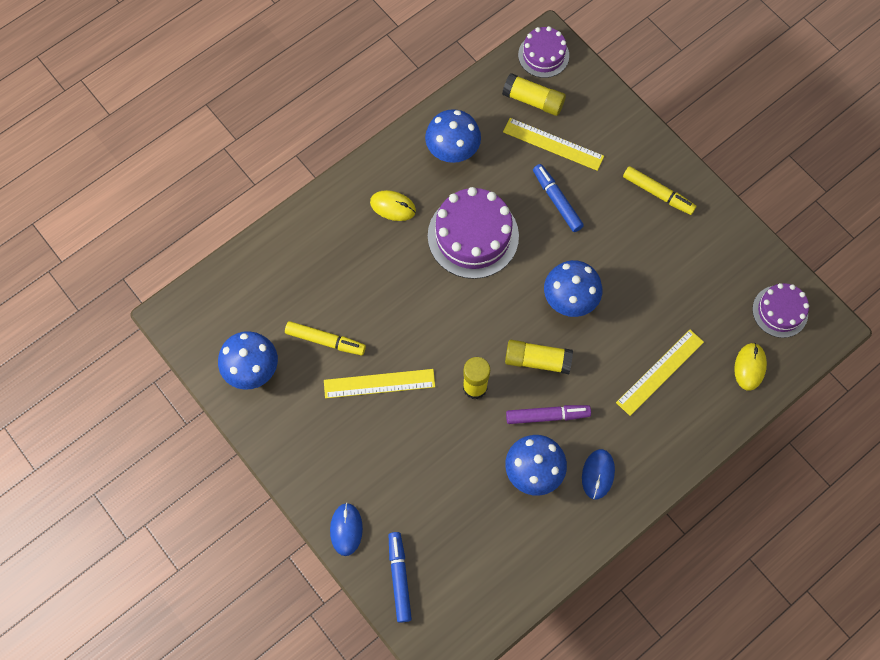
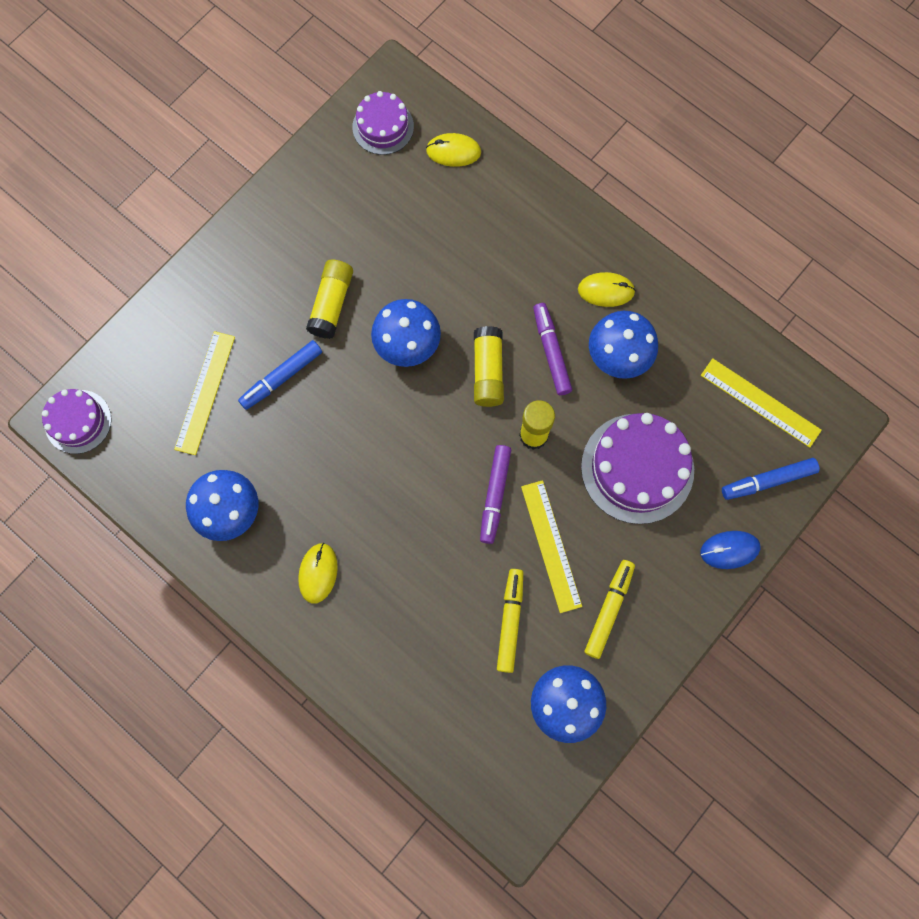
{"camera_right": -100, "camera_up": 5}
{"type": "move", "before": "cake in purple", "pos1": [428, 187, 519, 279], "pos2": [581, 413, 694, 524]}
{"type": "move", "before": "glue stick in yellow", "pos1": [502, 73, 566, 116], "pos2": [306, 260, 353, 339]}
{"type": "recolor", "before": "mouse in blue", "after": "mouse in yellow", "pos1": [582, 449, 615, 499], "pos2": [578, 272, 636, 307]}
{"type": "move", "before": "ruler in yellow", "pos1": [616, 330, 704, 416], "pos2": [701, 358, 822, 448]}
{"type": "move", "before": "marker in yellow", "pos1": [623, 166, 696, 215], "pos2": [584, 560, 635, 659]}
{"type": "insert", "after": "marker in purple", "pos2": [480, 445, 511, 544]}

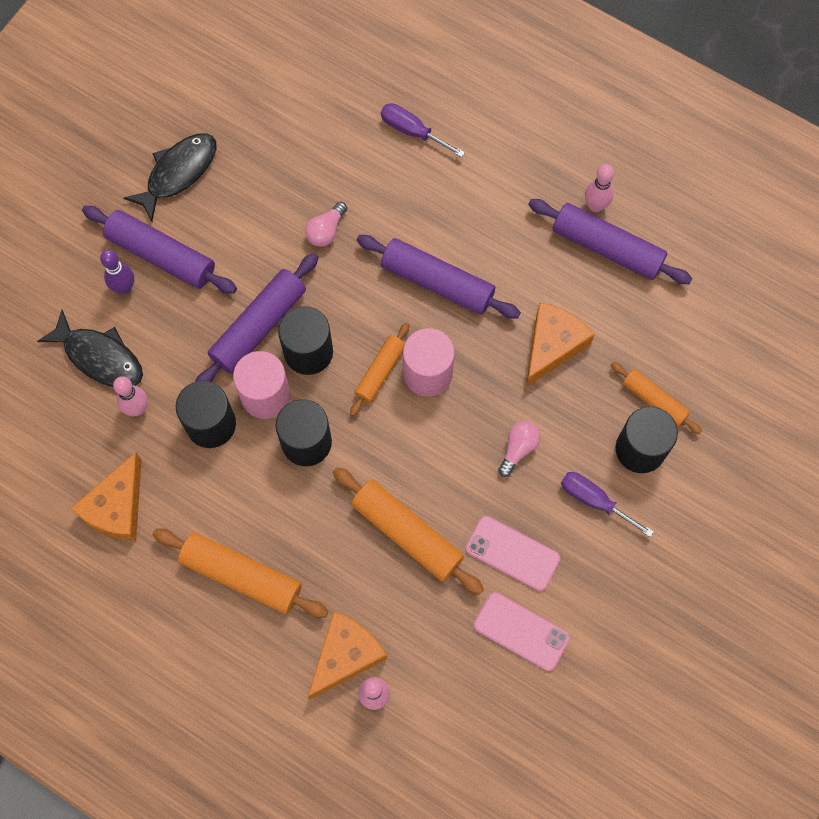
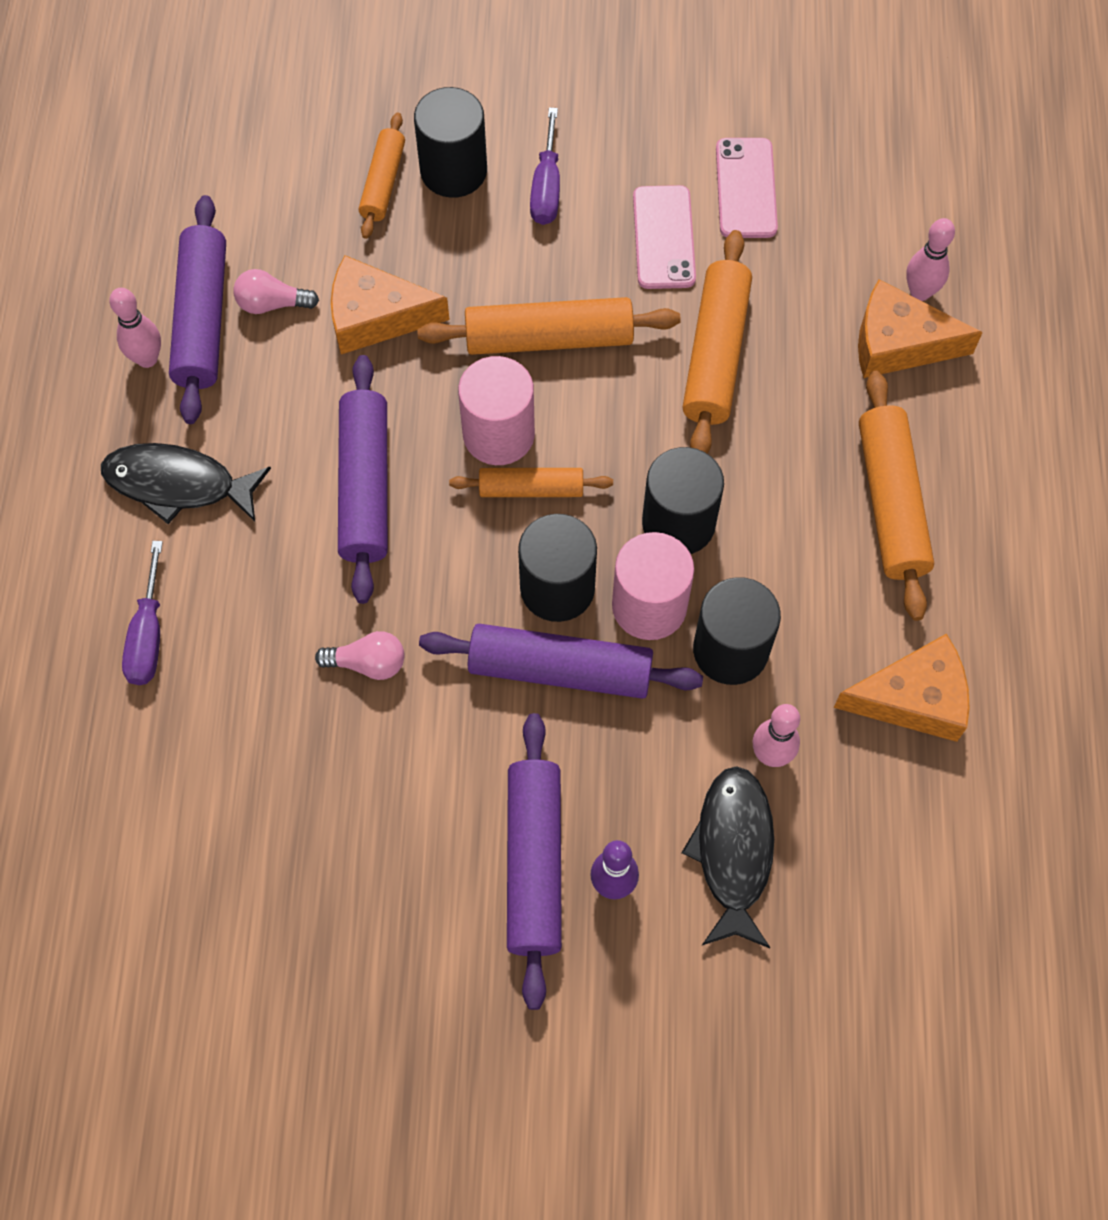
{"camera_right": -120, "camera_up": -5}
{"type": "move", "before": "fish in black", "pos1": [123, 133, 216, 222], "pos2": [101, 443, 271, 524]}
{"type": "move", "before": "light bulb in pink", "pos1": [498, 421, 541, 477], "pos2": [233, 269, 319, 314]}
{"type": "insert", "after": "rolling pin in orange", "pos2": [417, 297, 681, 355]}

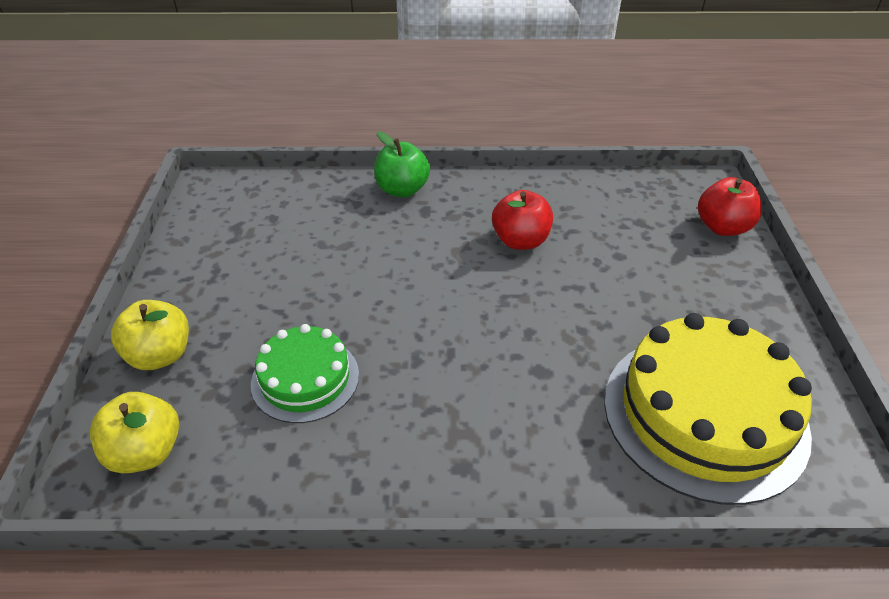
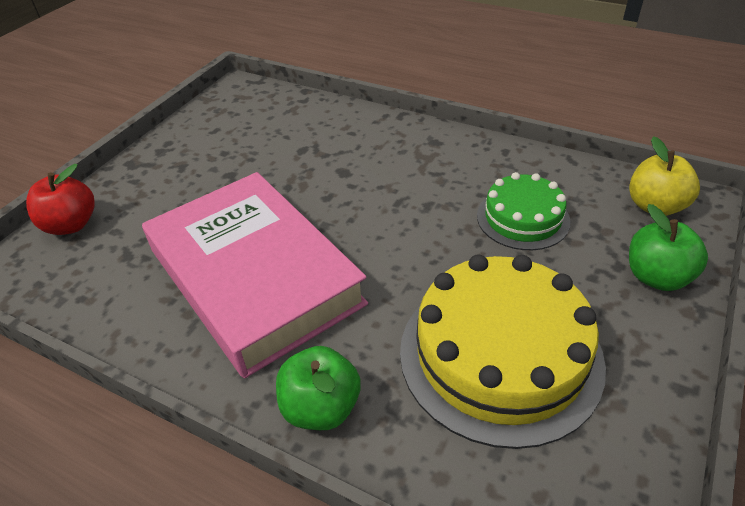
{"camera_right": -150, "camera_up": 0}
{"type": "recolor", "before": "apple in yellow", "after": "apple in green", "pos1": [111, 300, 189, 370], "pos2": [629, 204, 708, 291]}
{"type": "replace", "before": "apple in red", "after": "book in pink", "pos1": [492, 190, 553, 250], "pos2": [142, 172, 368, 378]}
{"type": "move", "before": "cake in yellow", "pos1": [604, 313, 812, 505], "pos2": [400, 254, 606, 449]}

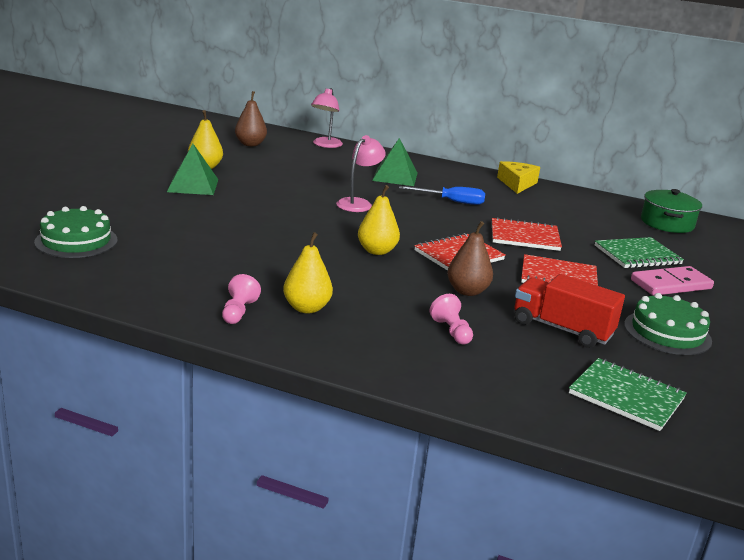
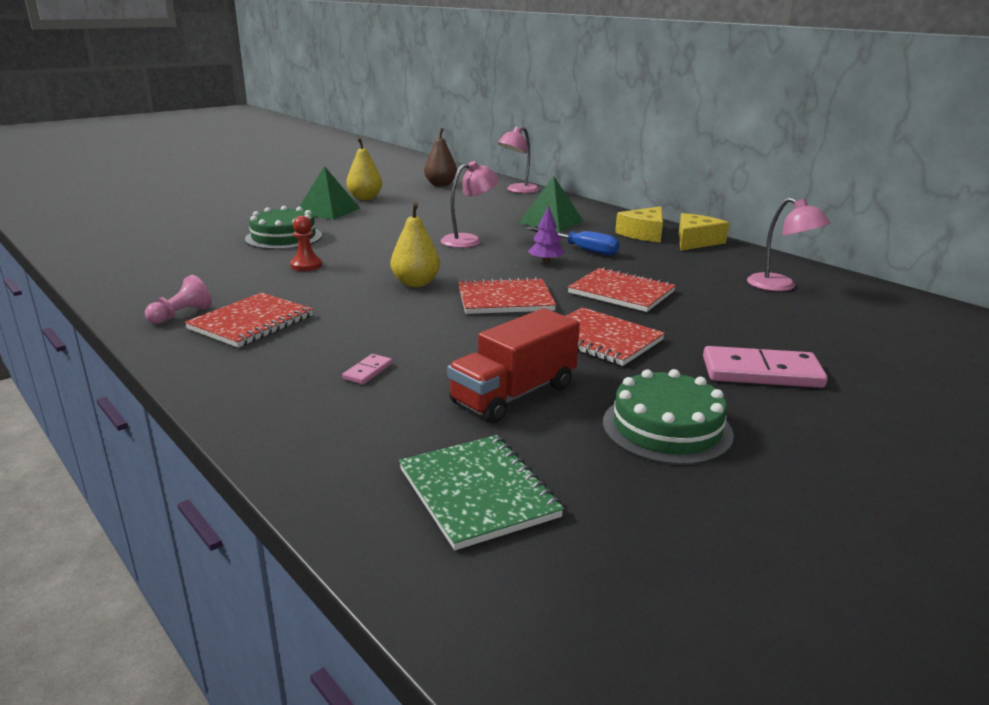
{"camera_right": 30, "camera_up": 0}
{"type": "move", "before": "cake in green", "pos1": [34, 206, 117, 258], "pos2": [245, 206, 322, 249]}
{"type": "replace", "before": "pear in yellow", "after": "notebook in red", "pos1": [283, 232, 333, 313], "pos2": [185, 292, 313, 348]}
{"type": "replace", "before": "pawn in pink", "after": "domino in pink", "pos1": [430, 294, 473, 344], "pos2": [342, 354, 392, 384]}
{"type": "delete", "before": "pear in brown", "pos1": [447, 221, 493, 296]}
{"type": "rotate", "before": "truck in red", "pos1": [514, 274, 625, 348], "pos2": [447, 308, 580, 423], "turn": -105}
{"type": "delete", "before": "notebook in green", "pos1": [595, 237, 684, 268]}
{"type": "delete", "before": "pot in green", "pos1": [641, 189, 702, 233]}
{"type": "insert", "after": "pawn in red", "pos2": [290, 216, 322, 271]}
{"type": "insert", "after": "tree in purple", "pos2": [528, 205, 565, 263]}
{"type": "insert", "after": "cheese in yellow", "pos2": [615, 206, 663, 242]}
{"type": "insert", "after": "lamp in pink", "pos2": [747, 197, 831, 291]}

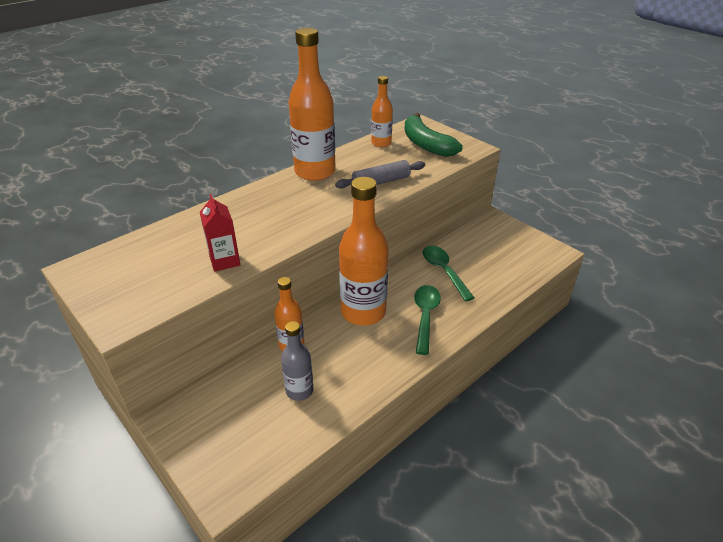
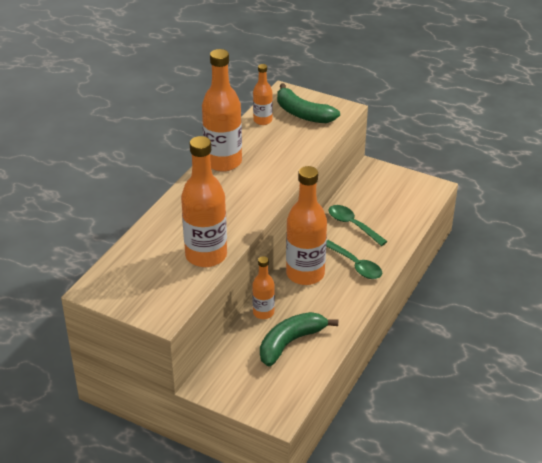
{"camera_right": -20, "camera_up": 0}
{"type": "replace", "before": "carton in red", "after": "bottle in orange", "pos1": [200, 194, 240, 272], "pos2": [181, 136, 227, 267]}
{"type": "replace", "before": "bottle in grey", "after": "banana in green", "pos1": [281, 321, 313, 401], "pos2": [260, 312, 338, 366]}
{"type": "delete", "before": "rolling pin in grey", "pos1": [335, 160, 425, 188]}
{"type": "rotate", "before": "spoon in green", "pos1": [414, 285, 441, 355], "pos2": [326, 240, 382, 279], "turn": 150}

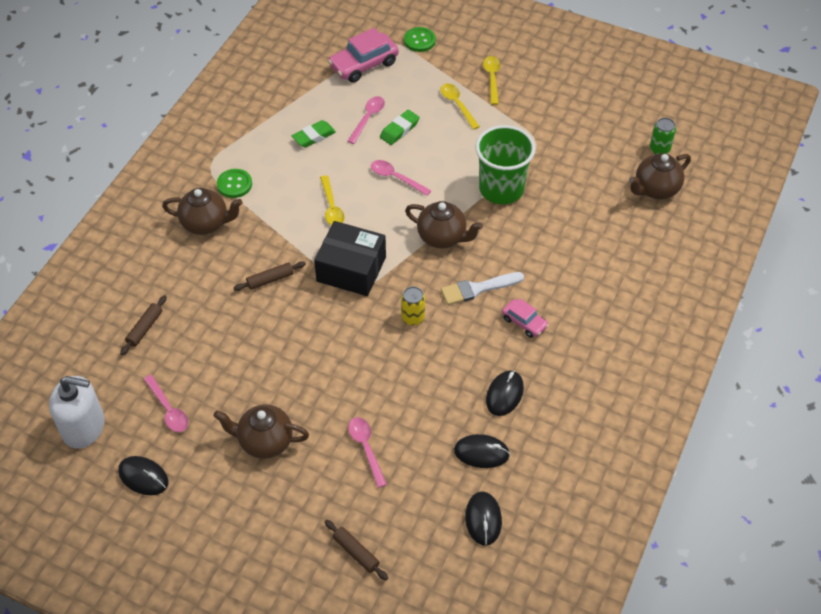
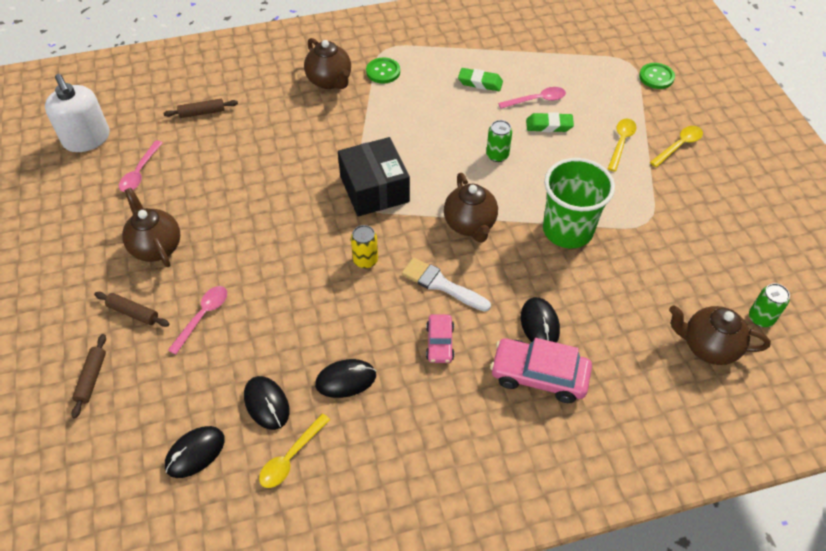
{"camera_right": 50, "camera_up": 0}
{"type": "move", "before": "mouse in black", "pos1": [118, 456, 169, 495], "pos2": [521, 297, 560, 343]}
{"type": "move", "before": "rolling pin in brown", "pos1": [234, 261, 306, 291], "pos2": [94, 292, 169, 327]}
{"type": "move", "before": "spoon in yellow", "pos1": [320, 175, 345, 226], "pos2": [259, 413, 330, 488]}
{"type": "move", "before": "car in pink", "pos1": [328, 28, 399, 83], "pos2": [490, 338, 592, 403]}
{"type": "replace", "before": "spoon in pink", "after": "can in green", "pos1": [371, 160, 431, 196], "pos2": [486, 120, 512, 162]}

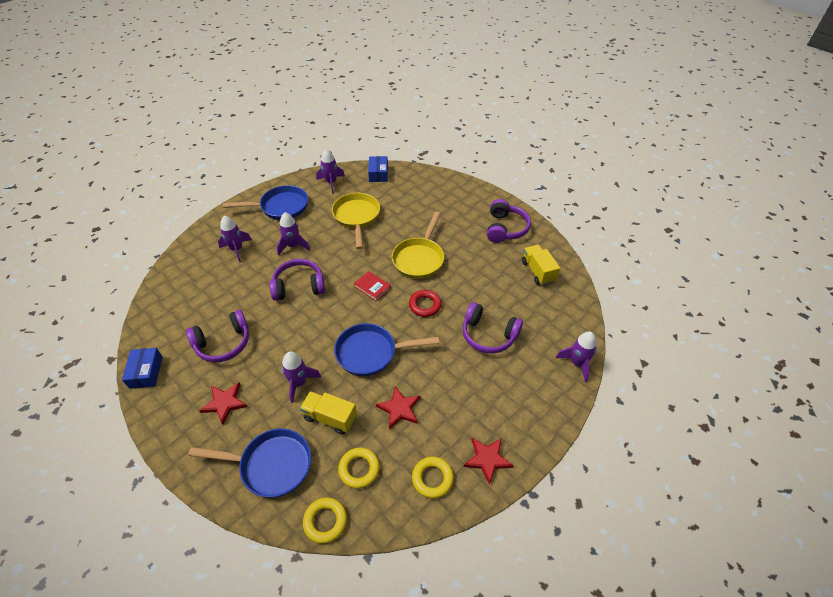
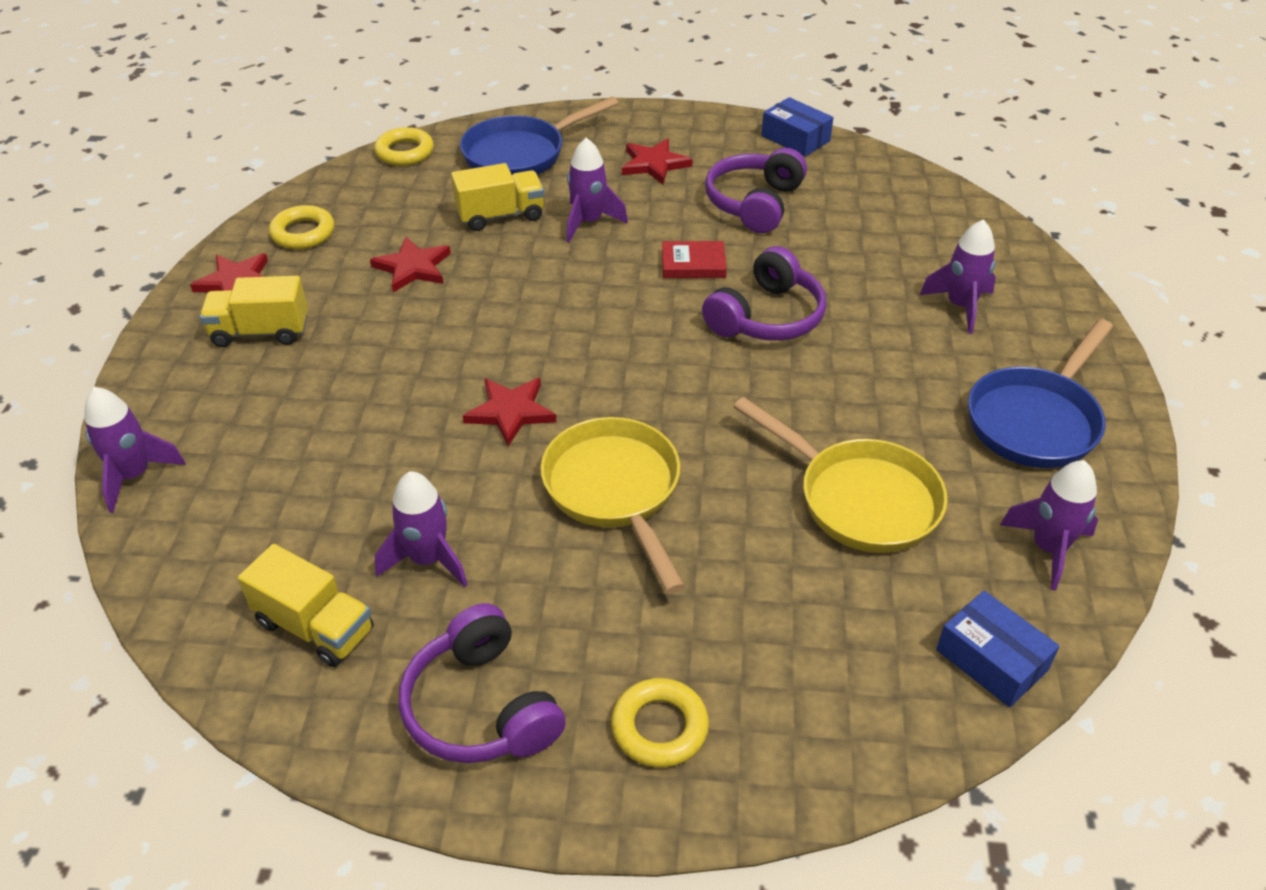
{"camera_right": 140, "camera_up": -5}
{"type": "move", "before": "rocket in purple", "pos1": [277, 212, 310, 255], "pos2": [375, 471, 467, 587]}
{"type": "delete", "before": "pan in blue", "pos1": [334, 323, 439, 376]}
{"type": "move", "before": "ring in yellow", "pos1": [338, 448, 380, 488], "pos2": [611, 678, 709, 768]}
{"type": "move", "before": "book in red", "pos1": [354, 271, 391, 301], "pos2": [662, 241, 727, 278]}
{"type": "replace", "before": "ring in red", "after": "star in red", "pos1": [409, 290, 442, 317], "pos2": [463, 378, 557, 446]}
{"type": "delete", "before": "headphones in purple", "pos1": [463, 302, 523, 354]}
{"type": "insert", "after": "truck in yellow", "pos2": [200, 276, 308, 347]}

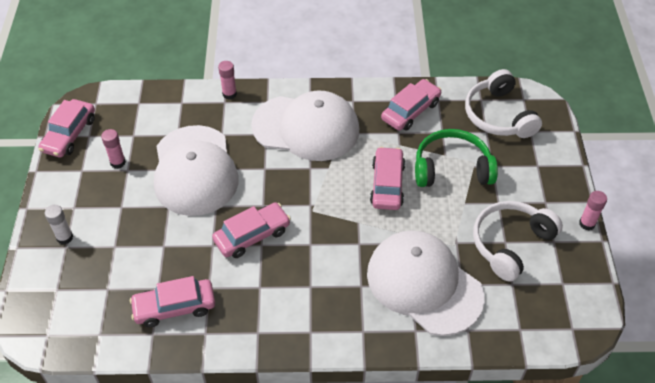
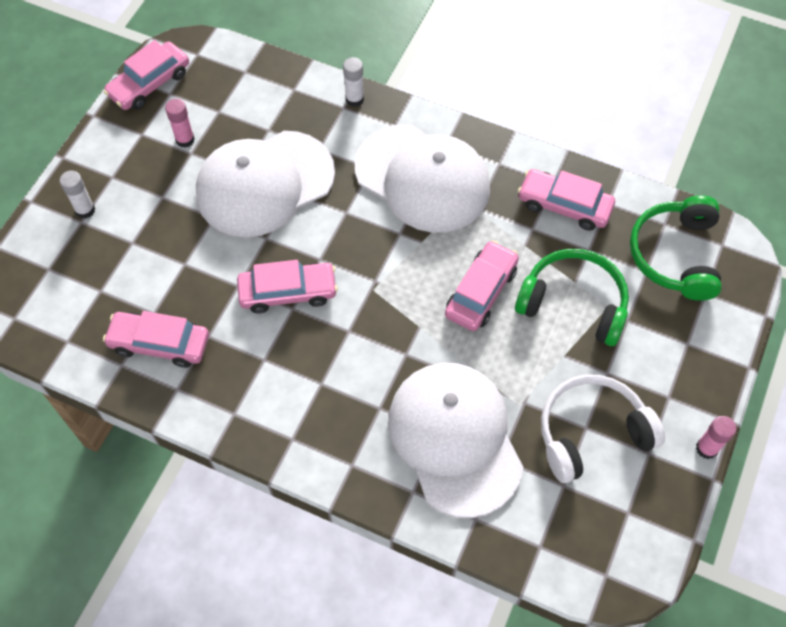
{"camera_right": 25, "camera_up": 10}
{"type": "rotate", "before": "cap in white", "pos1": [154, 125, 239, 216], "pos2": [196, 131, 335, 237], "turn": 45}
{"type": "recolor", "before": "glue stick in pink", "after": "glue stick in white", "pos1": [218, 61, 237, 100], "pos2": [343, 57, 364, 107]}
{"type": "rotate", "before": "car in pink", "pos1": [381, 79, 441, 131], "pos2": [518, 169, 615, 231], "turn": -135}
{"type": "recolor", "before": "headphones in white", "after": "headphones in green", "pos1": [465, 69, 542, 138], "pos2": [630, 195, 722, 301]}

